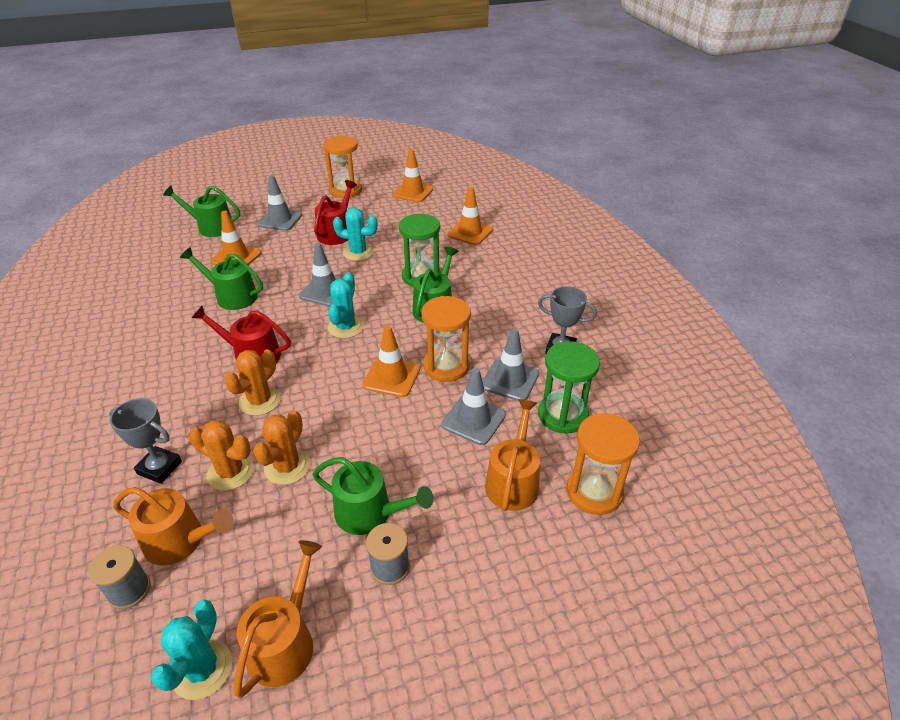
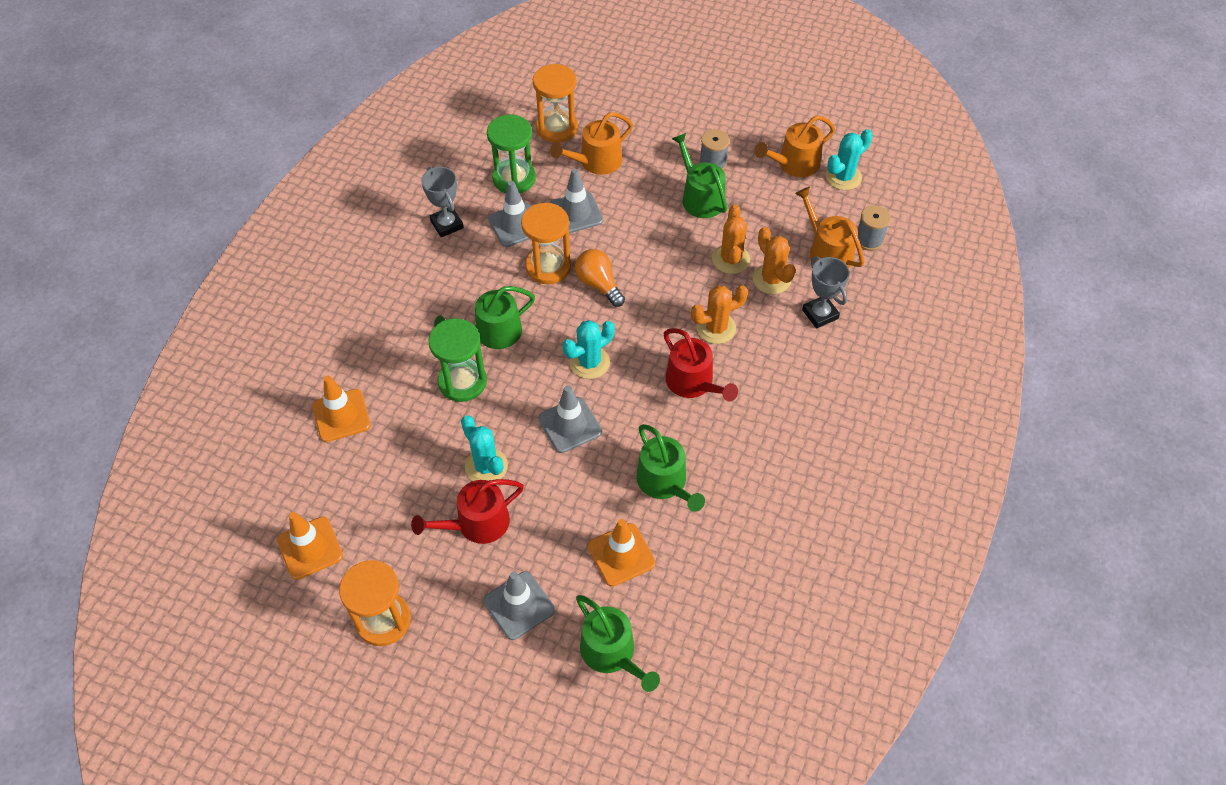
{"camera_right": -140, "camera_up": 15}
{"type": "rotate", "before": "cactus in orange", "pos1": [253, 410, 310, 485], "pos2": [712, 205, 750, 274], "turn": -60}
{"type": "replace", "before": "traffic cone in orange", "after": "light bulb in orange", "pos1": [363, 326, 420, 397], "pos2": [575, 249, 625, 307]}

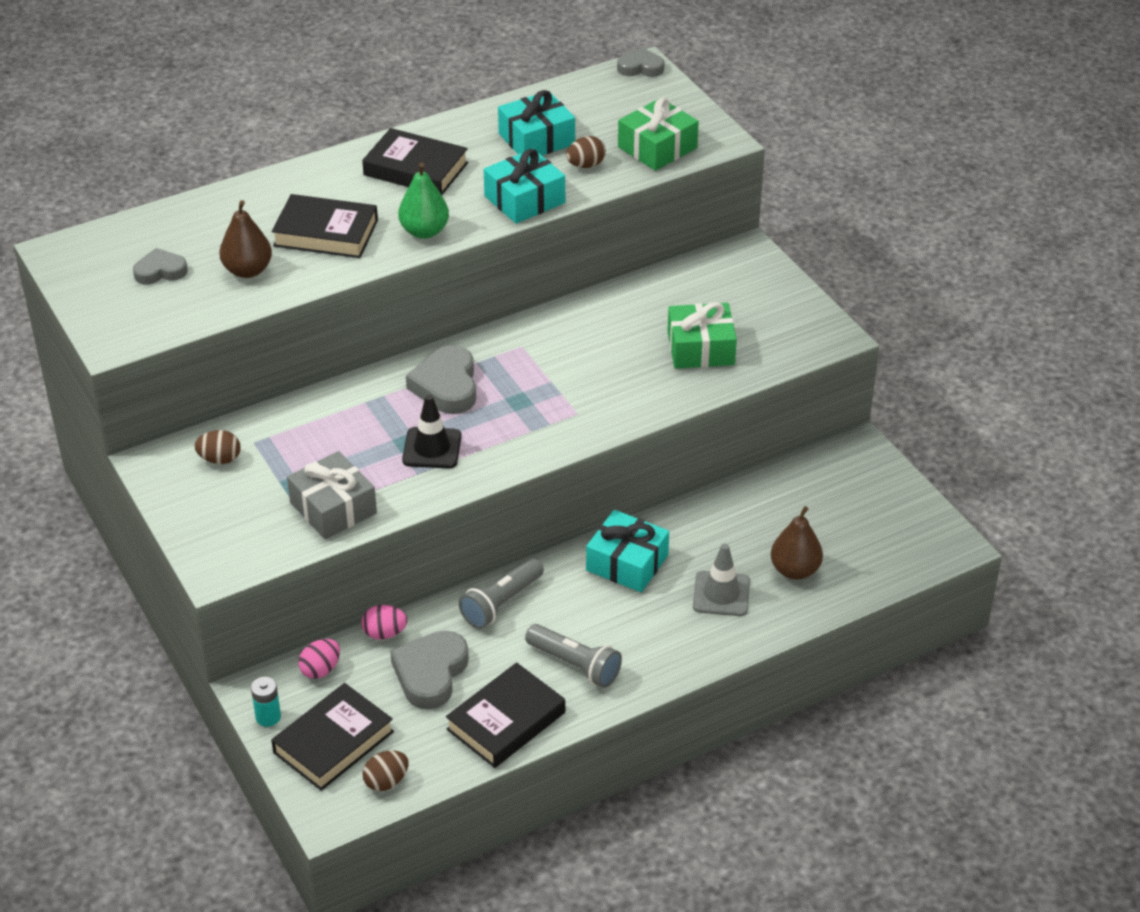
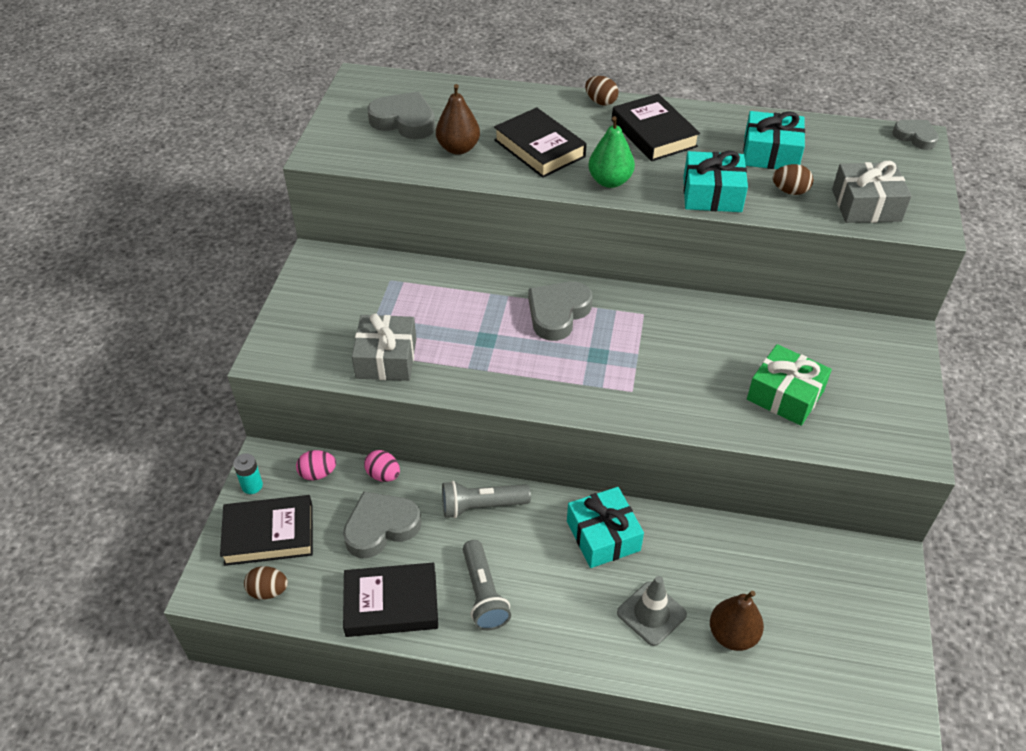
{"camera_right": 40, "camera_up": 5}
{"type": "resize", "before": "heart in grey", "pos1": [133, 248, 188, 285], "pos2": [368, 91, 435, 139], "scale": 1.61}
{"type": "move", "before": "egg in brown", "pos1": [194, 430, 241, 464], "pos2": [585, 76, 619, 106]}
{"type": "delete", "before": "traffic cone in black", "pos1": [402, 395, 462, 469]}
{"type": "recolor", "before": "gift in green", "after": "gift in grey", "pos1": [618, 98, 699, 171], "pos2": [832, 161, 912, 223]}

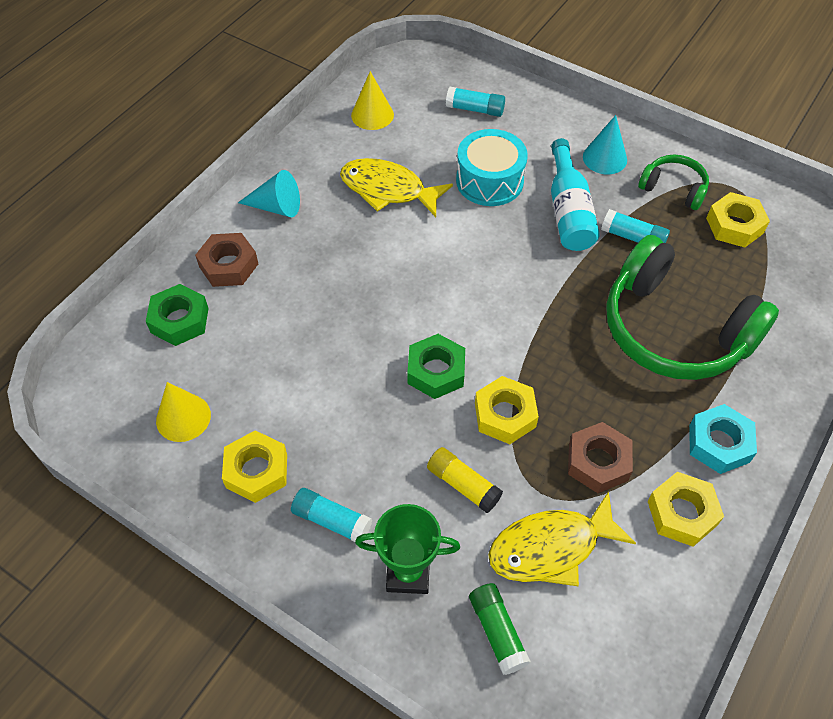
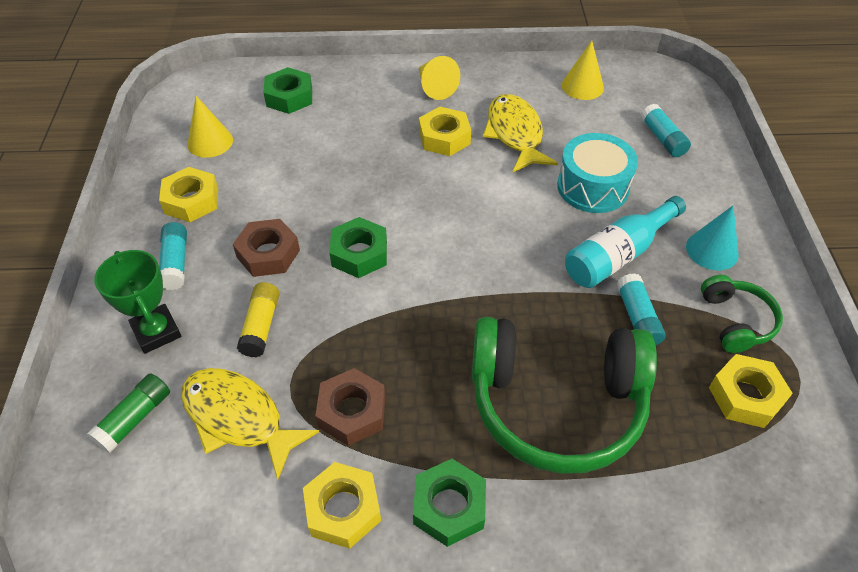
{"camera_right": 55, "camera_up": -5}
{"type": "move", "before": "nut in brown", "pos1": [195, 233, 258, 287], "pos2": [233, 219, 300, 277]}
{"type": "recolor", "before": "cone in turquoise", "after": "cone in yellow", "pos1": [238, 170, 300, 217], "pos2": [419, 56, 460, 100]}
{"type": "move", "before": "nut in yellow", "pos1": [475, 376, 539, 444], "pos2": [419, 107, 471, 156]}
{"type": "rotate", "before": "headphones in green", "pos1": [606, 235, 779, 380], "pos2": [471, 317, 657, 474], "turn": -90}
{"type": "recolor", "before": "nut in turquoise", "after": "nut in green", "pos1": [689, 404, 757, 474], "pos2": [413, 459, 486, 547]}

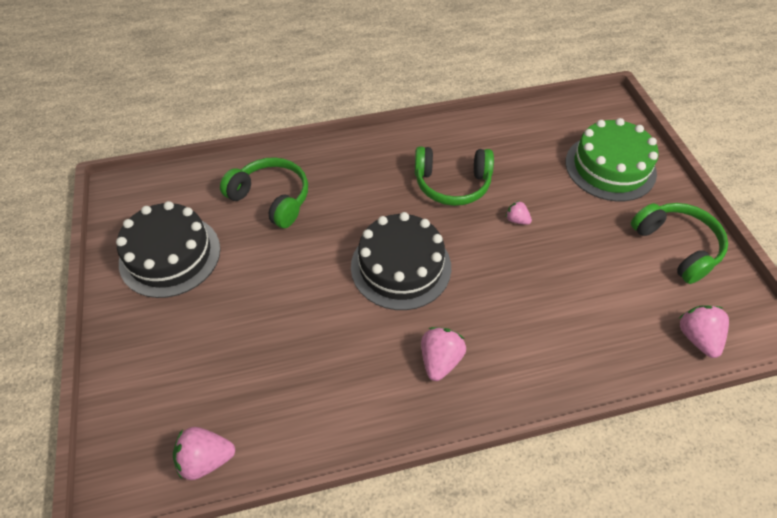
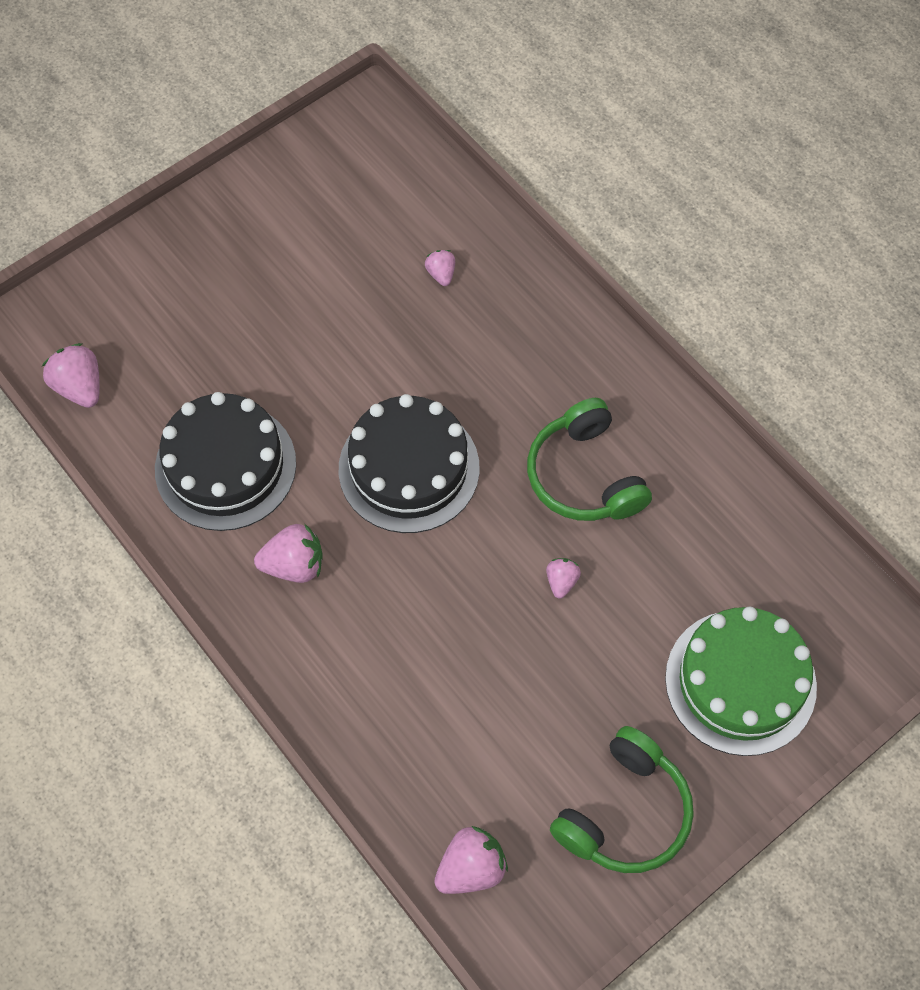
{"camera_right": 65, "camera_up": 10}
{"type": "move", "before": "cake in black", "pos1": [116, 201, 220, 298], "pos2": [155, 392, 296, 531]}
{"type": "replace", "before": "headphones in green", "after": "strawberry in pink", "pos1": [220, 157, 308, 228], "pos2": [425, 250, 455, 286]}

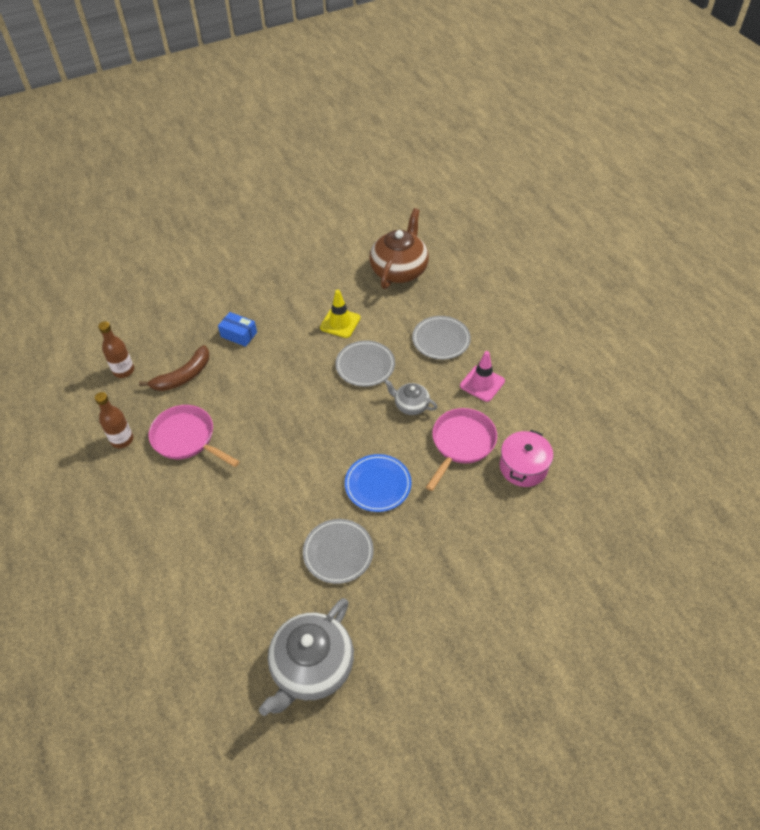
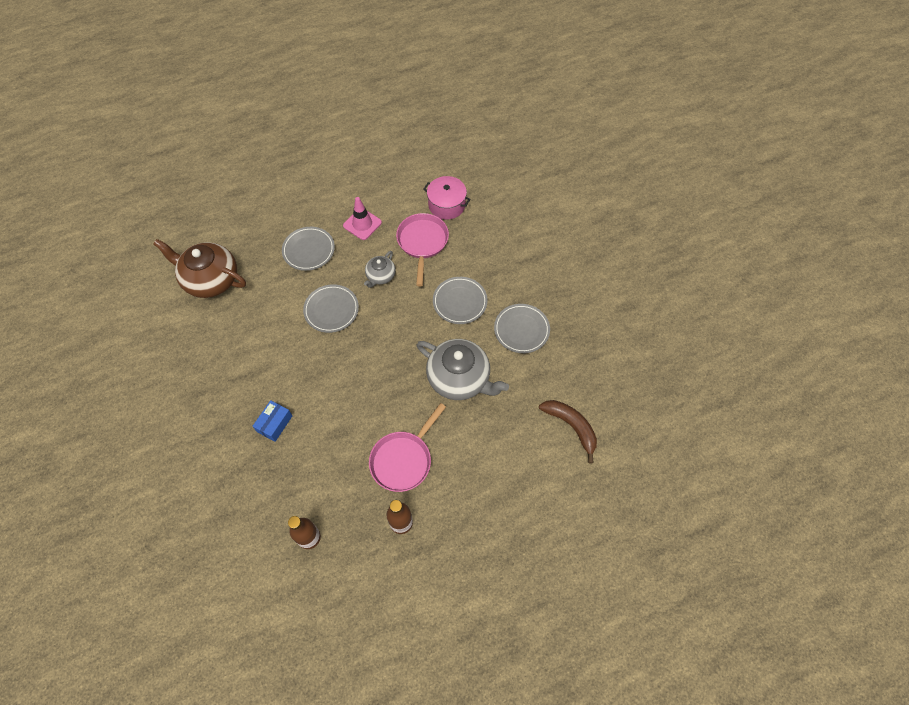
{"camera_right": -90, "camera_up": 10}
{"type": "move", "before": "banana in brown", "pos1": [139, 345, 209, 391], "pos2": [539, 400, 597, 464]}
{"type": "move", "before": "teapot in grey", "pos1": [259, 598, 354, 716], "pos2": [417, 339, 509, 400]}
{"type": "delete", "before": "traffic cone in yellow", "pos1": [320, 290, 360, 338]}
{"type": "recolor", "before": "plate in blue", "after": "plate in grey", "pos1": [345, 454, 411, 512], "pos2": [433, 277, 488, 324]}
{"type": "rotate", "before": "pan in pink", "pos1": [426, 408, 497, 491], "pos2": [396, 213, 449, 286], "turn": 60}

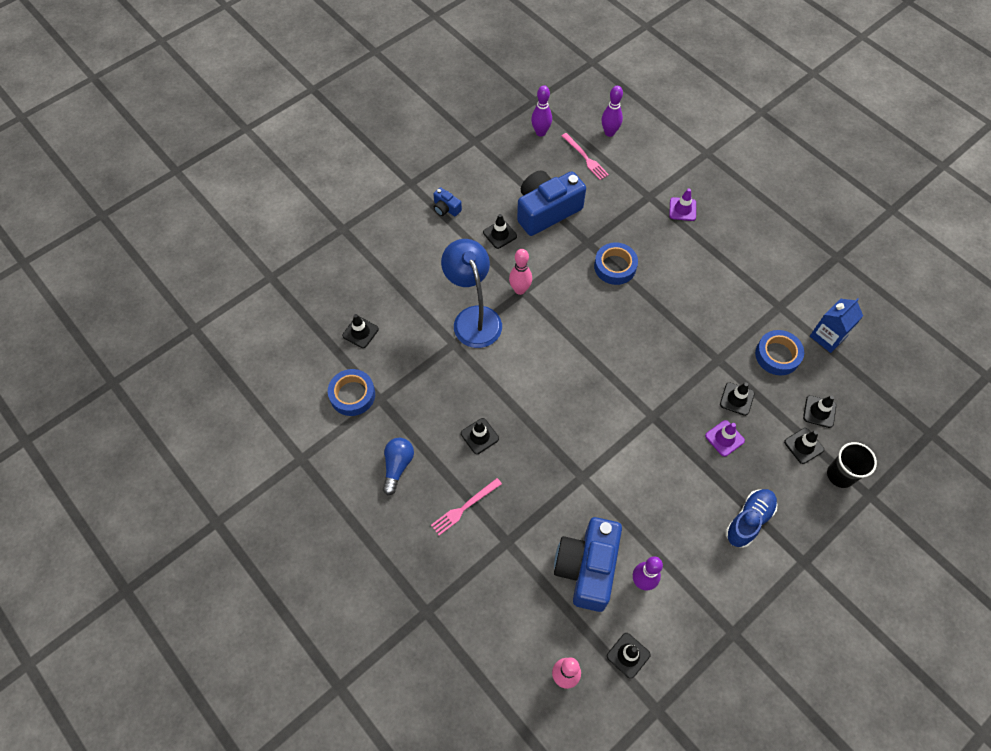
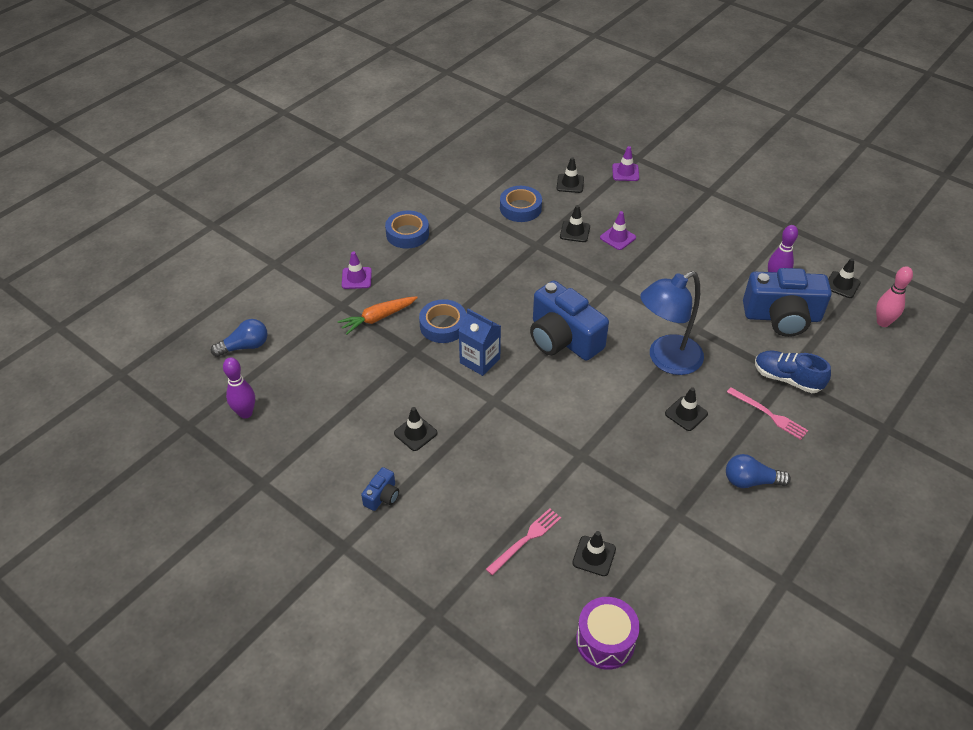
{"camera_right": -100, "camera_up": -15}
{"type": "move", "before": "tape in blue", "pos1": [328, 369, 375, 416], "pos2": [385, 211, 429, 249]}
{"type": "move", "before": "lamp in blue", "pos1": [441, 239, 502, 348], "pos2": [640, 271, 704, 375]}
{"type": "delete", "before": "bowling pin in pink", "pos1": [509, 249, 532, 295]}
{"type": "move", "before": "camera in blue", "pos1": [517, 171, 586, 236], "pos2": [530, 280, 609, 361]}
{"type": "move", "before": "fork in pink", "pos1": [562, 133, 609, 180], "pos2": [486, 508, 561, 575]}
{"type": "replace", "before": "bowling pin in purple", "after": "light bulb in blue", "pos1": [602, 86, 623, 137], "pos2": [211, 319, 268, 357]}
{"type": "move", "before": "shoe in blue", "pos1": [725, 489, 777, 548], "pos2": [755, 350, 831, 393]}
{"type": "delete", "before": "traffic cone in black", "pos1": [784, 428, 824, 464]}
{"type": "move", "before": "carton in blue", "pos1": [810, 298, 863, 353], "pos2": [458, 309, 501, 376]}
{"type": "replace", "before": "cup in black", "after": "traffic cone in purple", "pos1": [827, 442, 877, 488], "pos2": [612, 146, 639, 181]}
{"type": "insert", "after": "carrot in orange", "pos2": [338, 296, 418, 335]}
{"type": "insert", "after": "drum in purple", "pos2": [576, 597, 640, 670]}

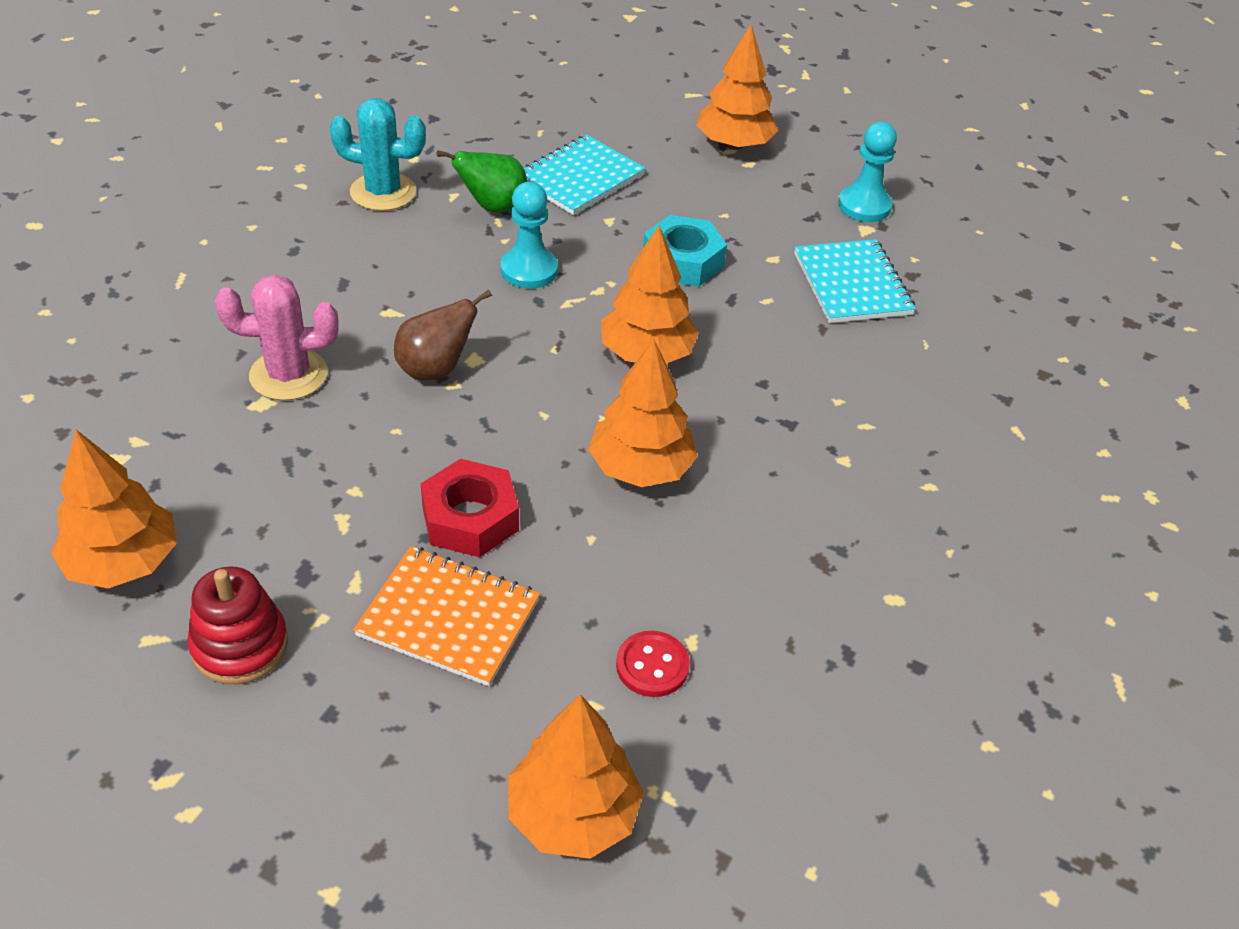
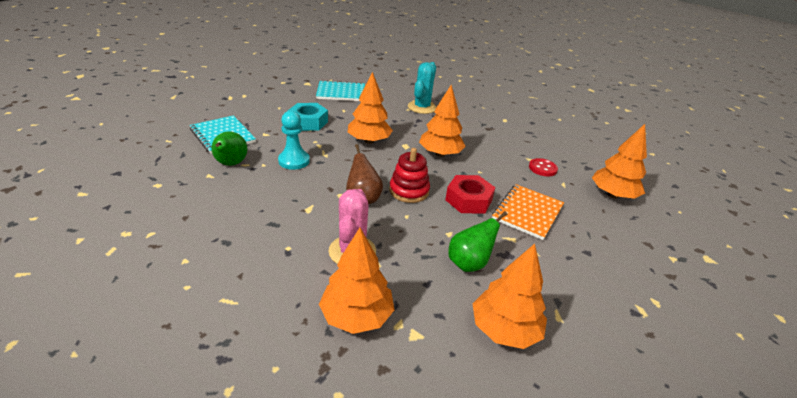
{"camera_right": -80, "camera_up": -10}
{"type": "move", "before": "stacking toy in red", "pos1": [188, 566, 288, 684], "pos2": [389, 148, 430, 203]}
{"type": "move", "before": "cactus in turquoise", "pos1": [330, 98, 426, 211], "pos2": [408, 62, 436, 114]}
{"type": "move", "before": "tree in orange", "pos1": [696, 24, 779, 150], "pos2": [319, 228, 394, 334]}
{"type": "delete", "before": "pawn in turquoise", "pos1": [838, 122, 897, 222]}
{"type": "insert", "after": "pear in green", "pos2": [448, 211, 507, 272]}

